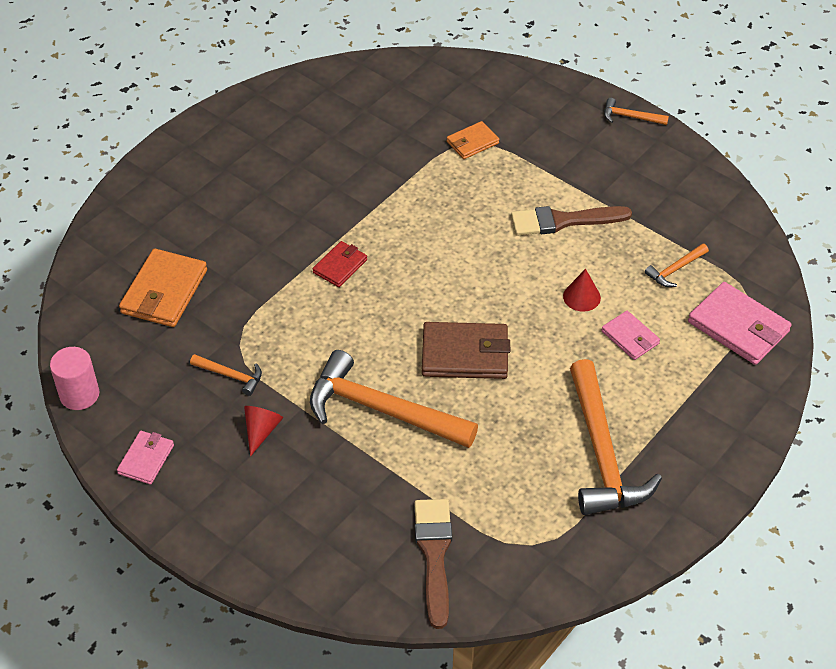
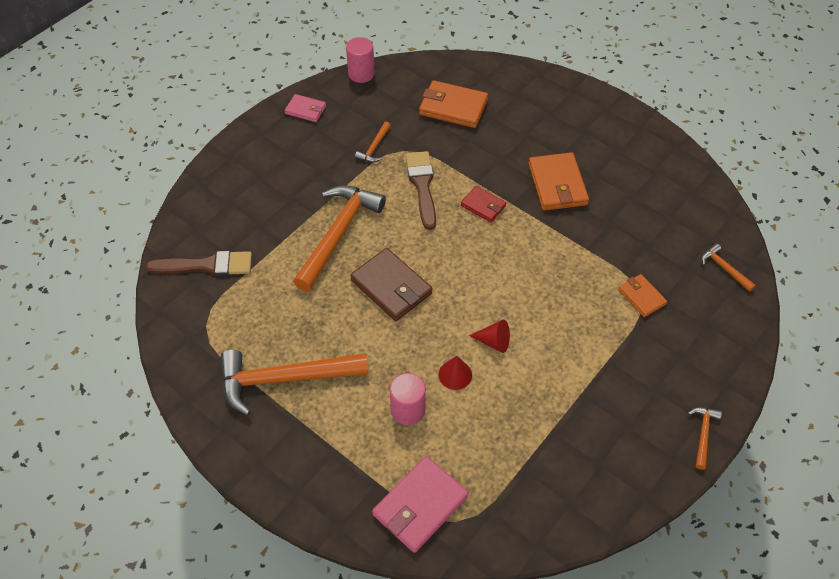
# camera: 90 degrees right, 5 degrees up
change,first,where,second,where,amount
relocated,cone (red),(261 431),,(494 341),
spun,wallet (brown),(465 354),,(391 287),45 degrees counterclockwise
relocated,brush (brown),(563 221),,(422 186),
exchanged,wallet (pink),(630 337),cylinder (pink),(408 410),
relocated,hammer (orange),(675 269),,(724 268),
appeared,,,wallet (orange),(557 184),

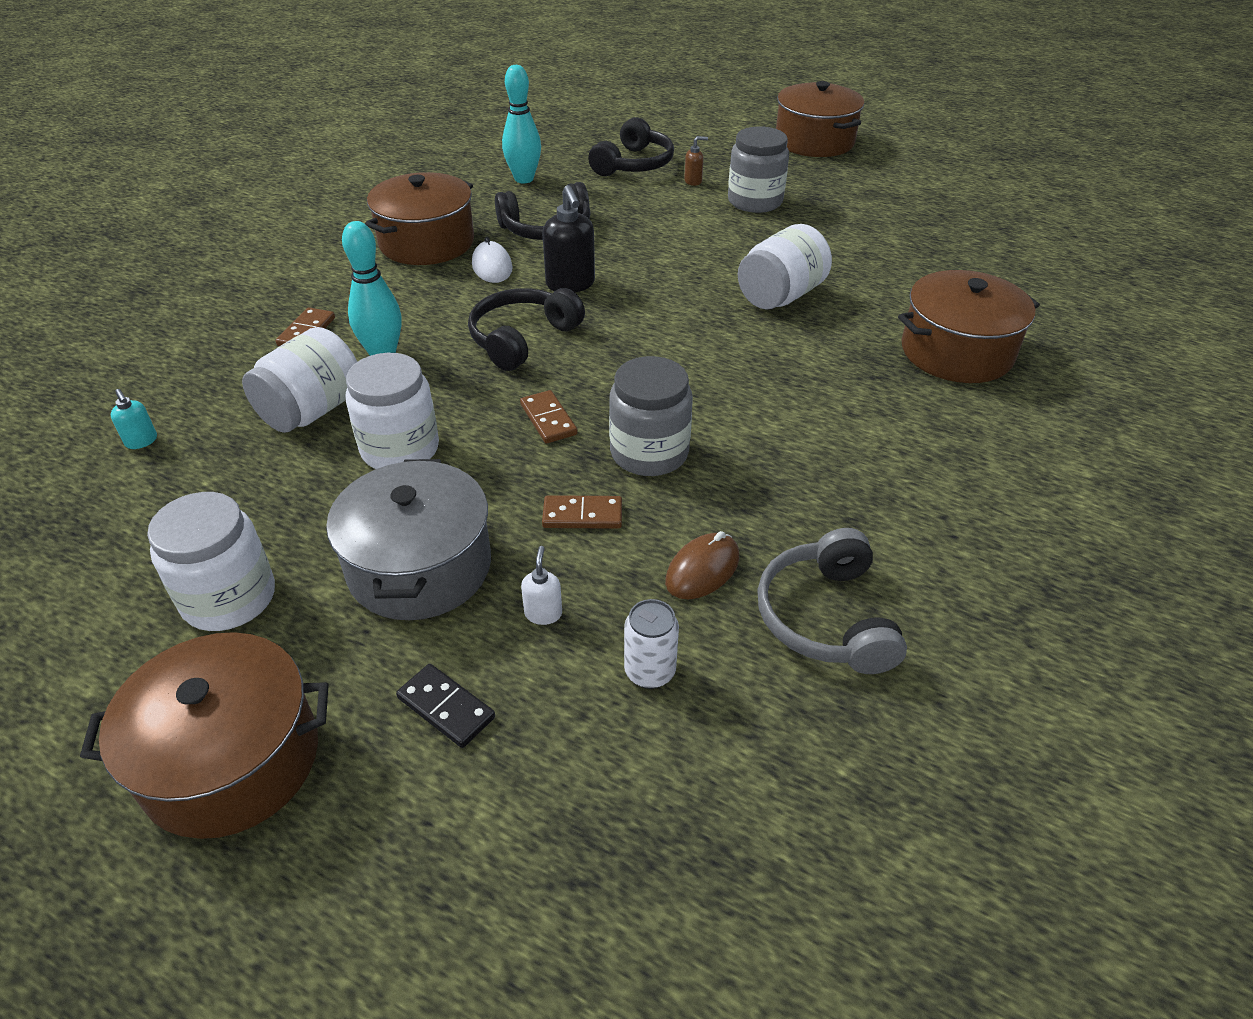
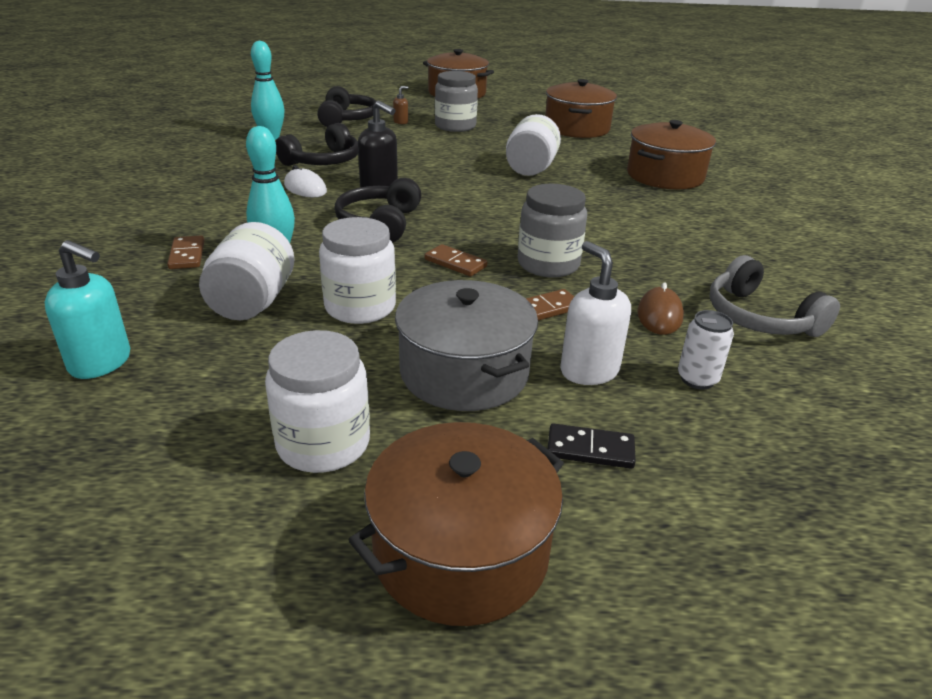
# camera: 30 degrees left, 10 degrees down
change,first,where,second,where,amount
size,soap dispenser (turquoise),(141 441),,(101 363),x1.95
relocated,pot (brown),(426 242),,(576 128),
size,soap dispenser (white),(543 613),,(588 371),x1.95

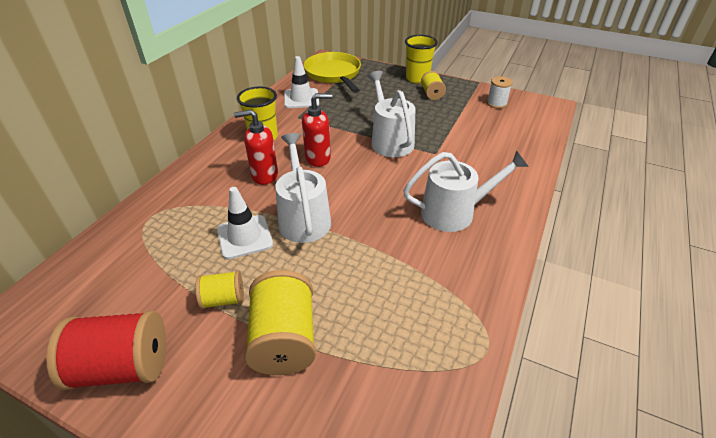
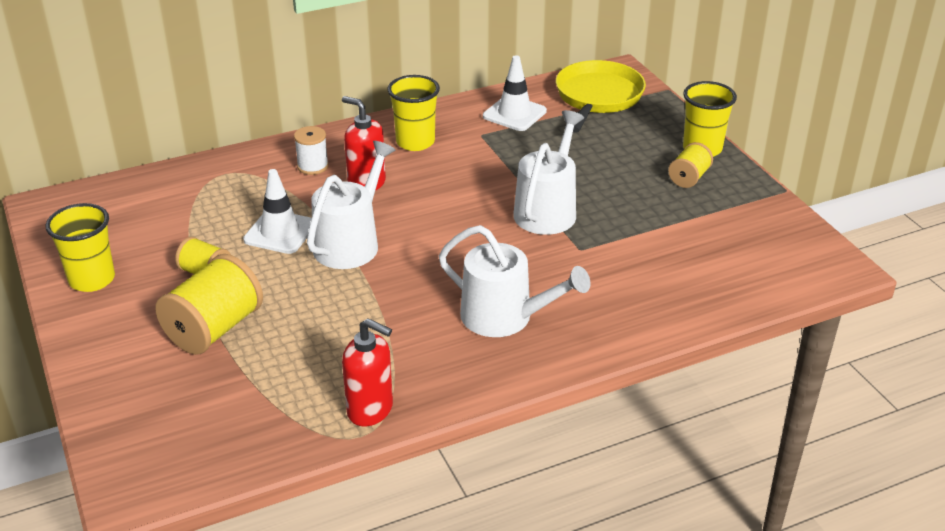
# camera: 40 degrees right, 5 degrees down
change,first,where,second,where,amount
exchanged,spool (red),(123 366),cup (yellow),(92 279),
relocated,soap dispenser (red),(318 158),,(370 410),
relocated,spool (white),(496 103),,(313 166),

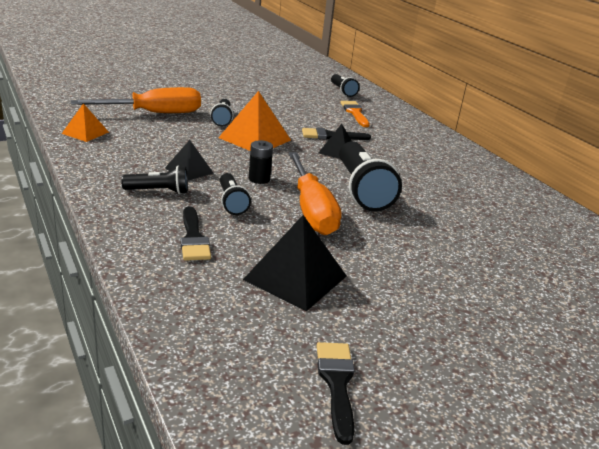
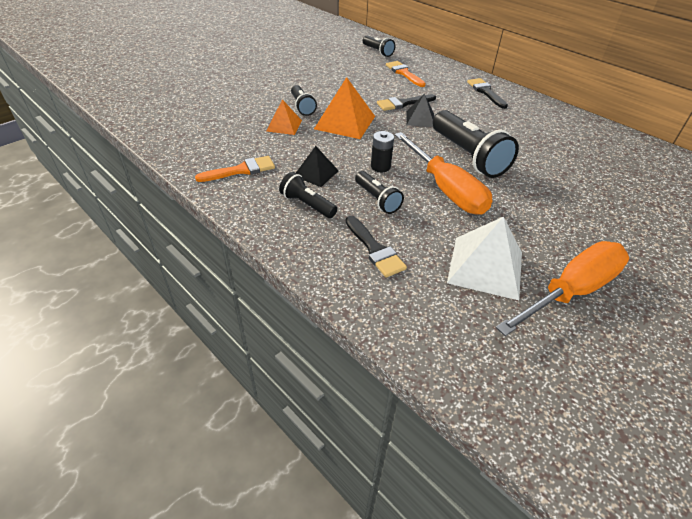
# camera: 15 degrees left, 15 degrees up
change,first,where,second,where,amount
relocated,pyramid (orange),(85 132),,(284 125),
relocated,screwdriver (orange),(154 113),,(571 291),
spun,flashlight (black),(158 191),,(307 205),120 degrees counterclockwise
colour,pyramid (black),(295 277),pyramid (white),(485 267),
relocated,brush (black),(336 383),,(485 92),
appeared,,,brush (orange),(241 170),

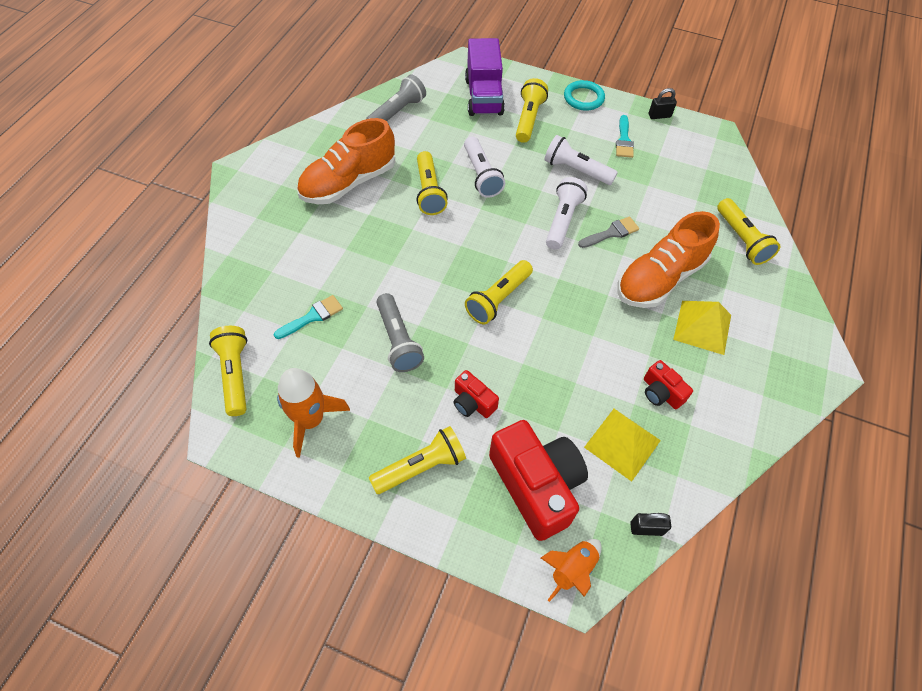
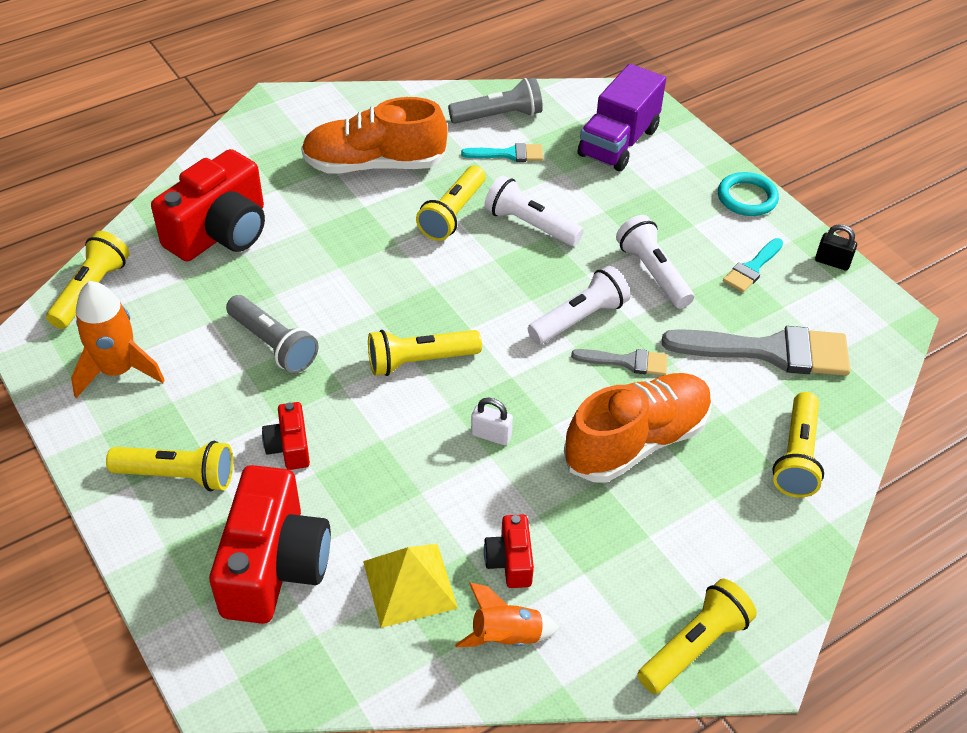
# camera: 35 degrees right, 10 degrees down
change,first,where,second,where,amount
relocated,brush (turquoise),(313 316),,(509 154),
spun,flashlight (grey),(398 340),,(273 344),60 degrees counterclockwise
spun,flashlight (white),(481 175),,(530 225),105 degrees clockwise
relocated,flashlight (yellow),(528 119),,(694 646),
relocated,rocket (orange),(572 569),,(506 637),
spun,shoe (orange),(659 278),,(637 442),150 degrees clockwise
missing,padlock (black),(646 528),,,
missing,pyramid (yellow),(702 327),,,
appeared,,,camera (red),(220 232),
appeared,,,padlock (white),(491 435),
appeared,,,brush (grey),(770 351),

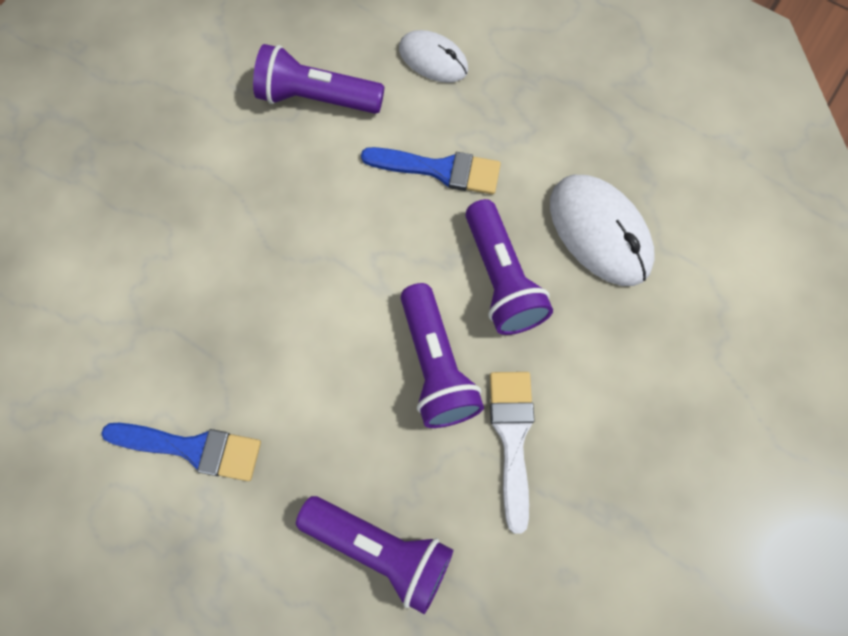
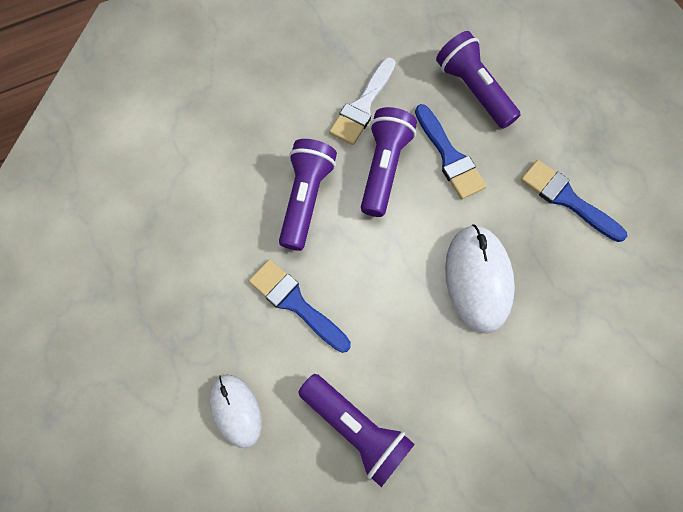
# camera: 150 degrees left, 0 degrees up
change,first,where,second,where,amount
relocated,mouse (white),(599 232),,(478 279),
appeared,,,brush (blue),(449 156),

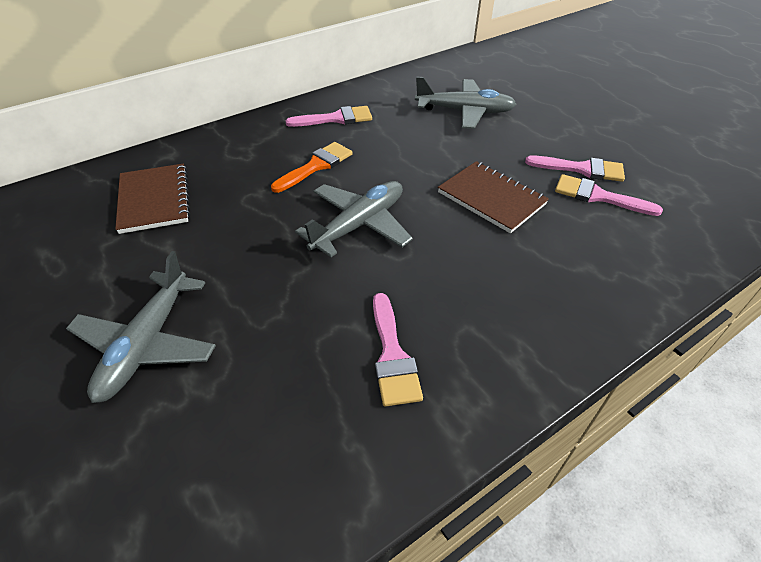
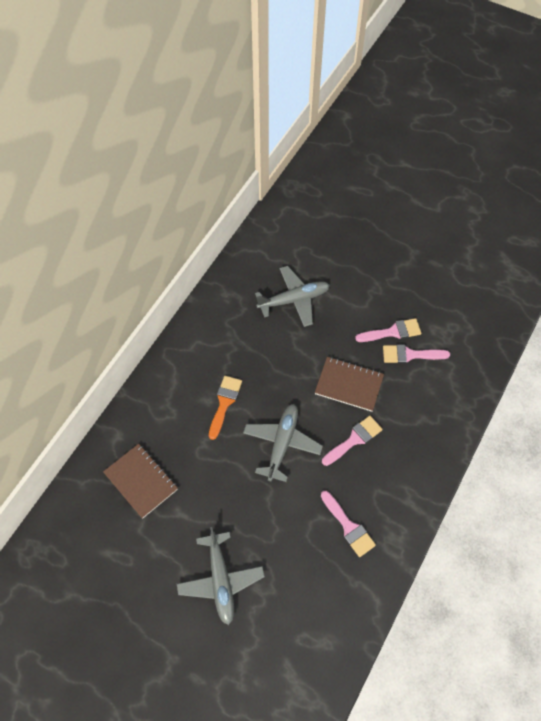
# camera: 25 degrees left, 15 degrees up
change,first,where,second,where,amount
relocated,brush (pink),(335 119),,(354 439),

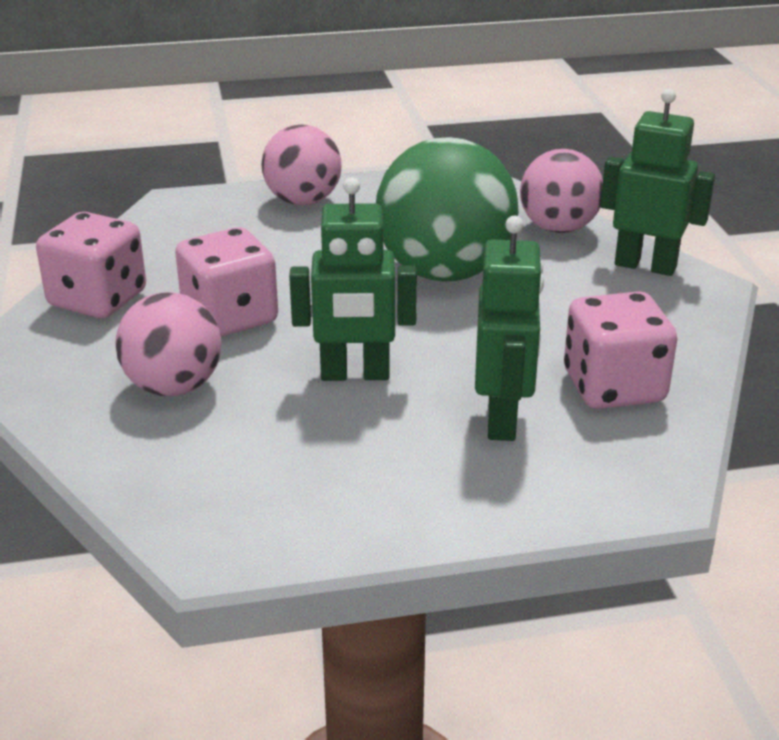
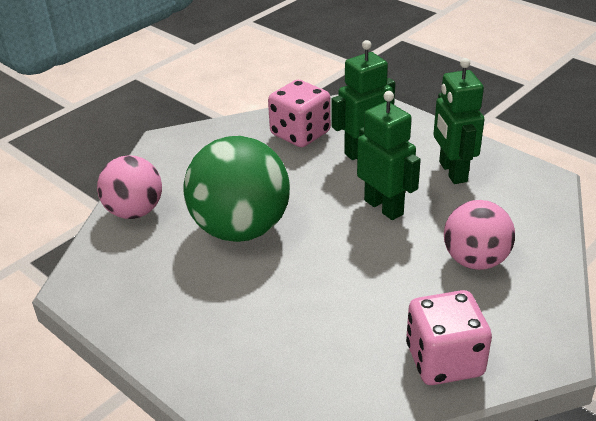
# camera: 125 degrees left, 5 degrees up
change,first,where,second,where,amount
missing,dice (pink),(230 317),,,
missing,ball (pink),(303 201),,,
relocated,robot (green),(645 266),,(452 172),

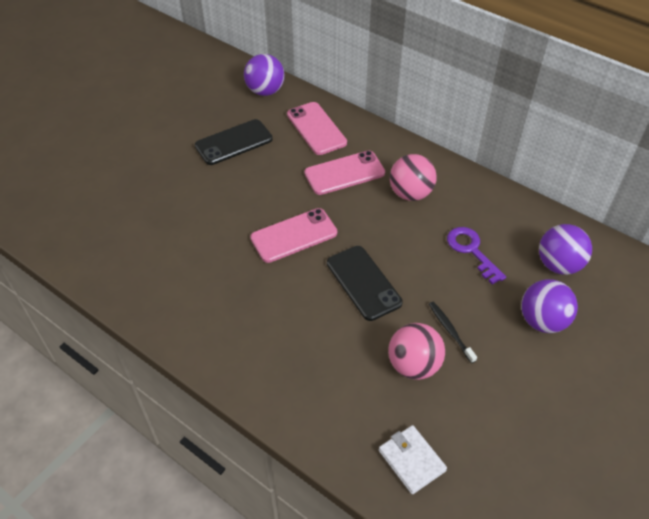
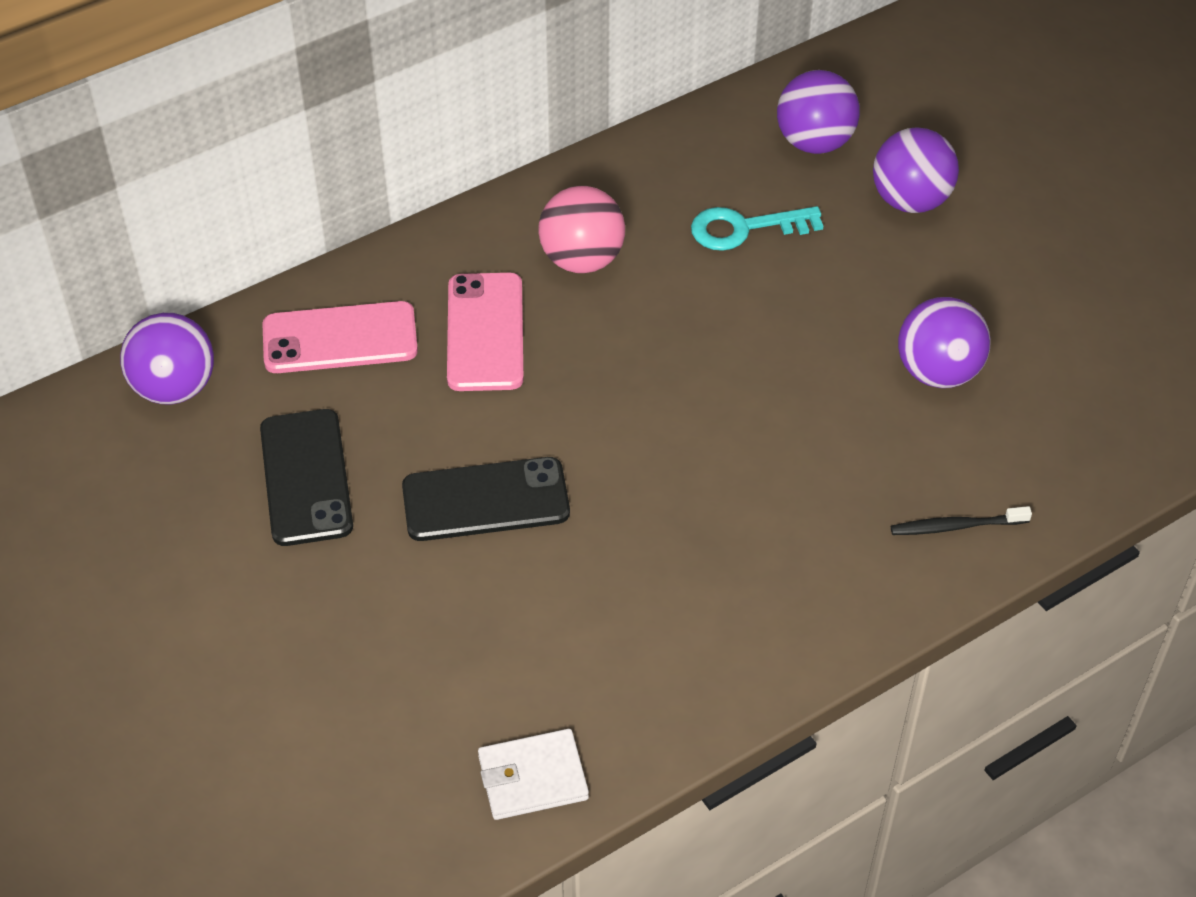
# camera: 70 degrees left, 0 degrees up
change,first,where,second,where,amount
missing,phone (pink),(294 235),,,
relocated,phone (black),(363 283),,(485 500),
relocated,wallet (white),(411 460),,(533 777),
colour,ball (pink),(413 365),ball (purple),(938 372),
relocated,toothbrush (black),(450 331),,(956 526),
colour,key (purple),(471 251),key (turquoise),(744 228),

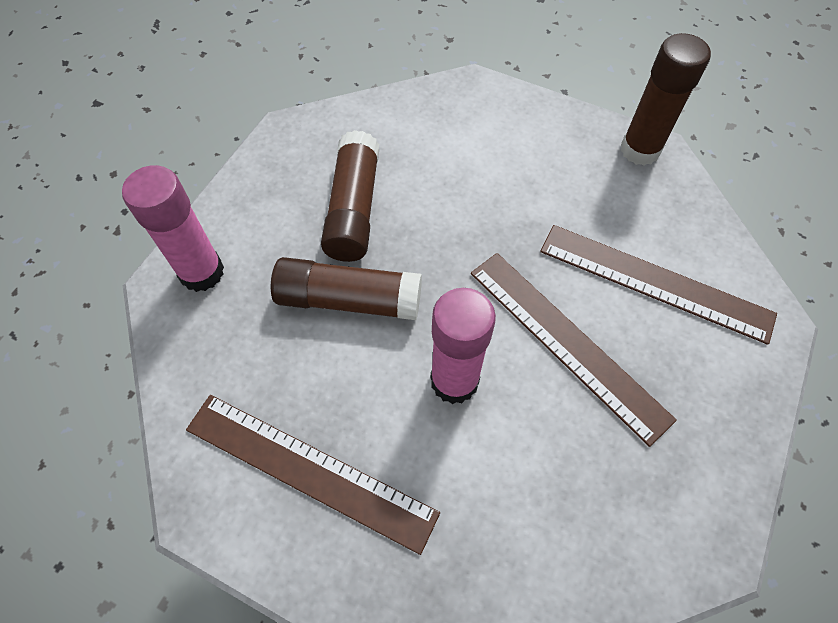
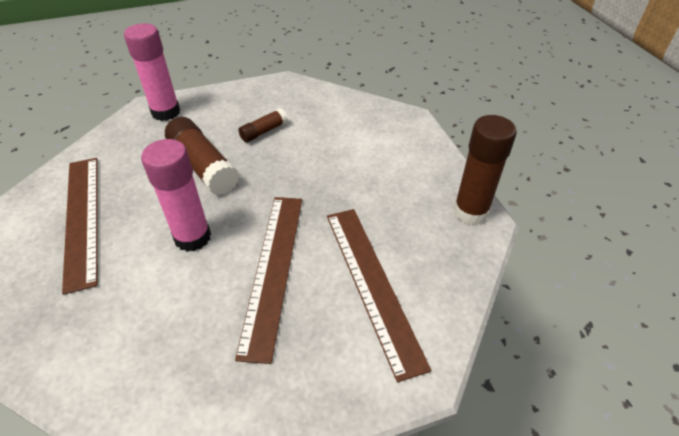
# camera: 45 degrees right, 15 degrees down
change,first,where,second,where,amount
size,glue stick (brown),(353 209),,(263 131),x0.54

